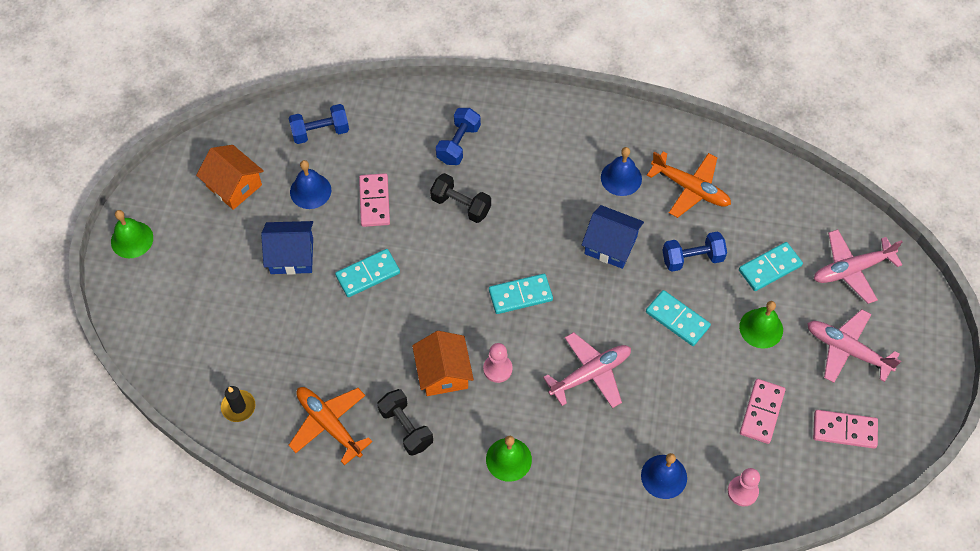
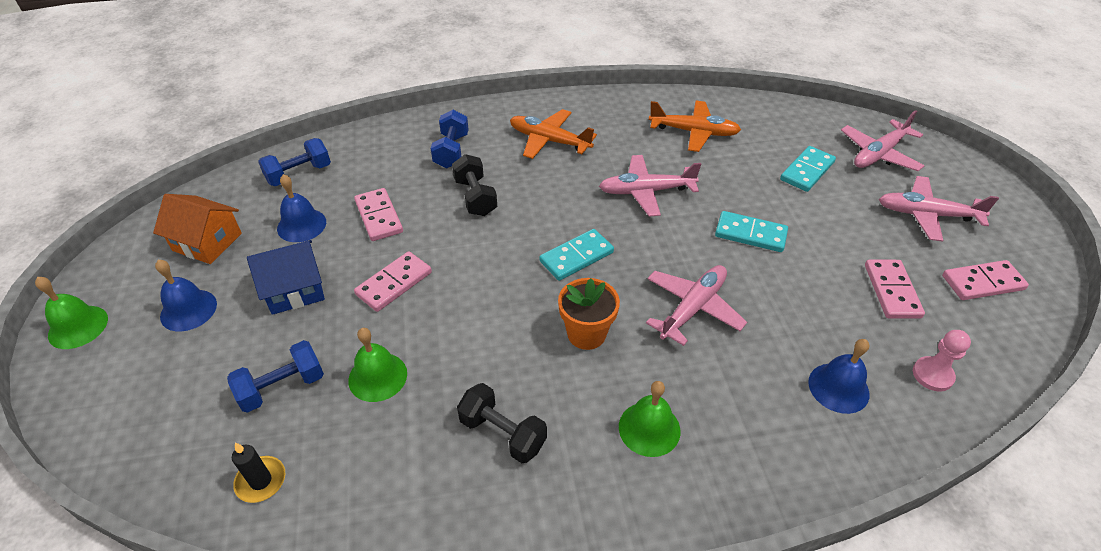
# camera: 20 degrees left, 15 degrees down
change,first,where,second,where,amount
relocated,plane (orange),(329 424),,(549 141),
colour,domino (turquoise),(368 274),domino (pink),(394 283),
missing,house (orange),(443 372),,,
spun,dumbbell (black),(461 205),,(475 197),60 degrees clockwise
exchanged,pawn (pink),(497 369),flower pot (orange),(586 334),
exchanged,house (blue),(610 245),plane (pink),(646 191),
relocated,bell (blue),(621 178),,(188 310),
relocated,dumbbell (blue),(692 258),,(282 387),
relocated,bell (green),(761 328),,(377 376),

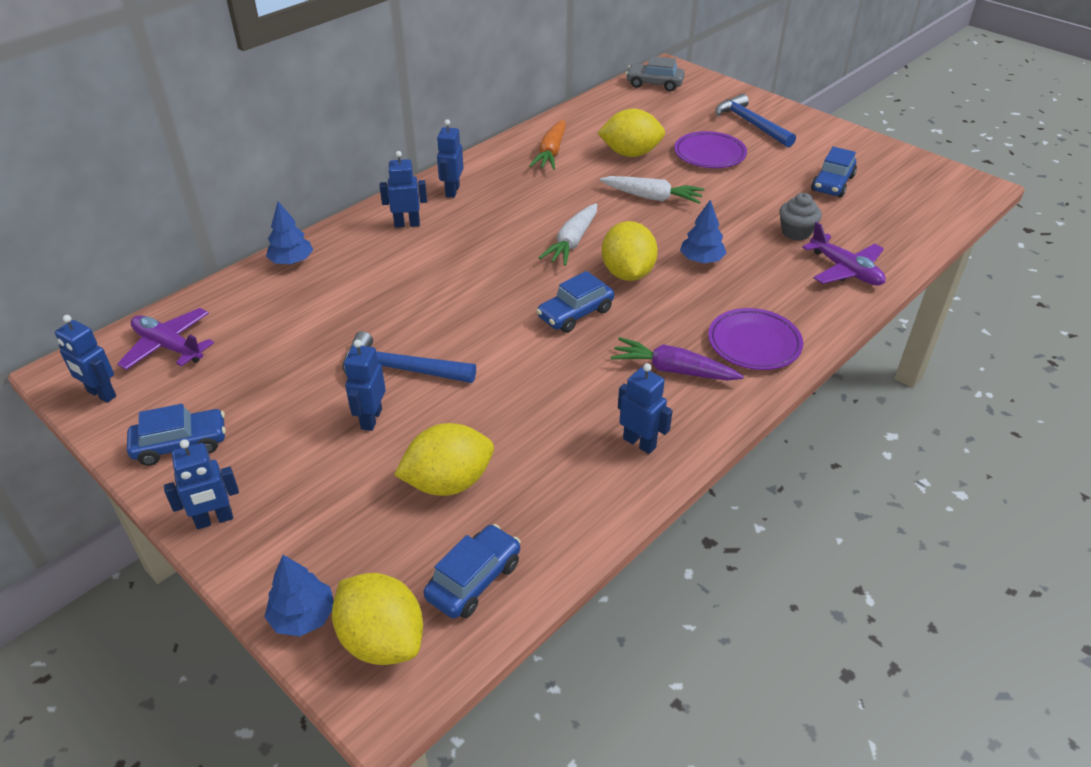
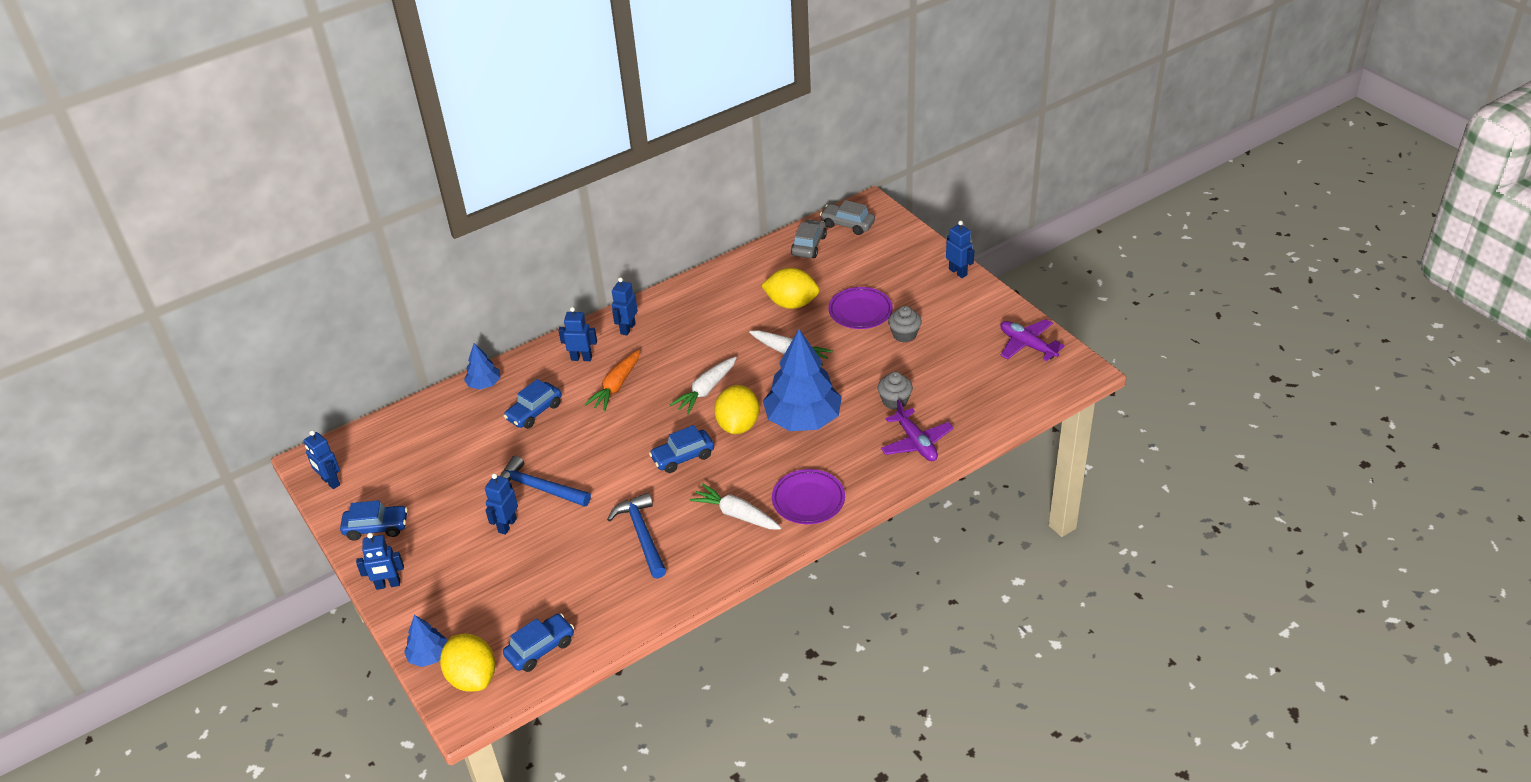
# camera: 15 degrees right, 0 degrees up
change,first,where,second,where,amount
relocated,plane (purple),(168 346),,(1027 345),
missing,lemon (yellow),(448 482),,,
relocated,carrot (orange),(551 153),,(616 386),
colour,carrot (purple),(673 370),carrot (white),(736 514),
relocated,robot (blue),(639 443),,(958 272),
size,tree (blue),(701 260),,(803 419),x2.07
relocated,hammer (blue),(751 124),,(642 535),
relocated,car (blue),(832 184),,(534 412),
appeared,,,car (grey),(809 245),
appeared,,,cupcake (grey),(904 334),

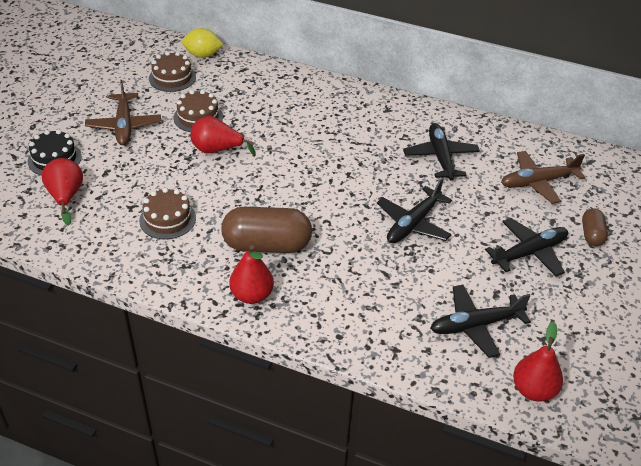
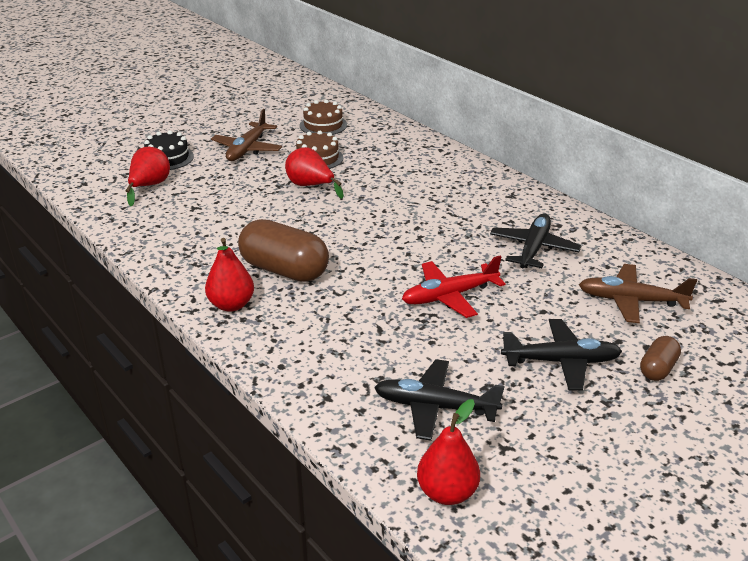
# camera: 30 degrees right, 10 degrees down
change,first,where,second,where,amount
missing,cake (brown),(167 219),,,
missing,lemon (yellow),(203 55),,,
colour,plane (black),(413 223),plane (red),(450 296),

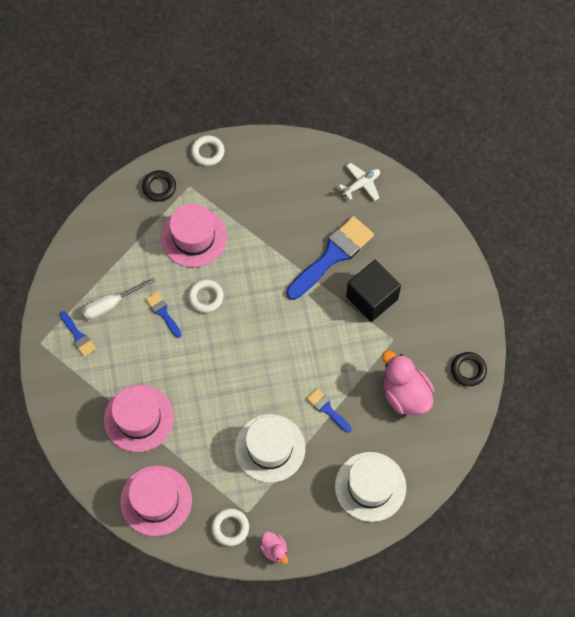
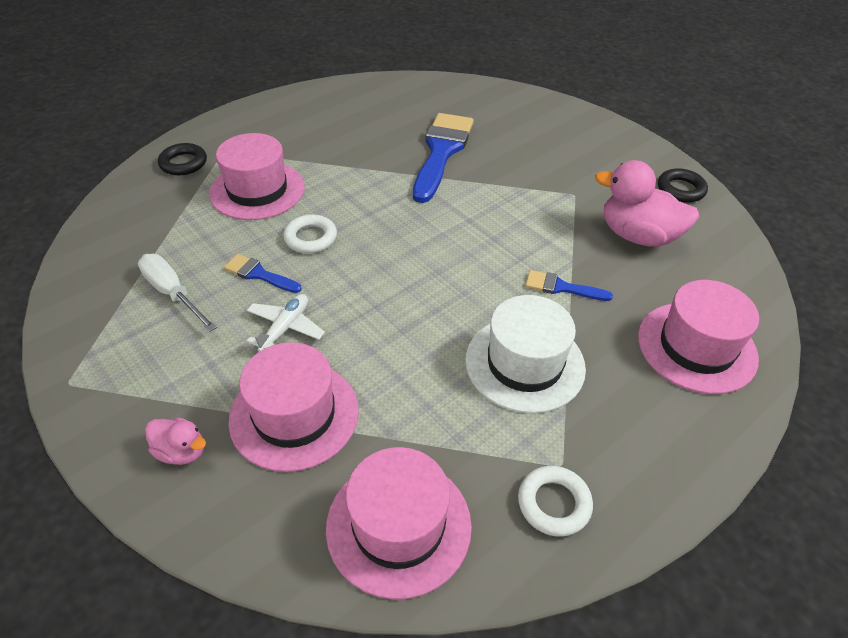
# camera: 30 degrees left, 20 degrees down
change,first,where,second,where,amount
missing,brush (blue),(78 336),,,
spun,screwdriver (white),(111 304),,(173 293),105 degrees clockwise
missing,ring (white),(207 152),,,
relocated,duck (pink),(274 550),,(182 451),
colour,hat (white),(370 486),hat (pink),(696 347),
relocated,plane (white),(361 184),,(285 328),
missing,cube (black),(372 298),,,

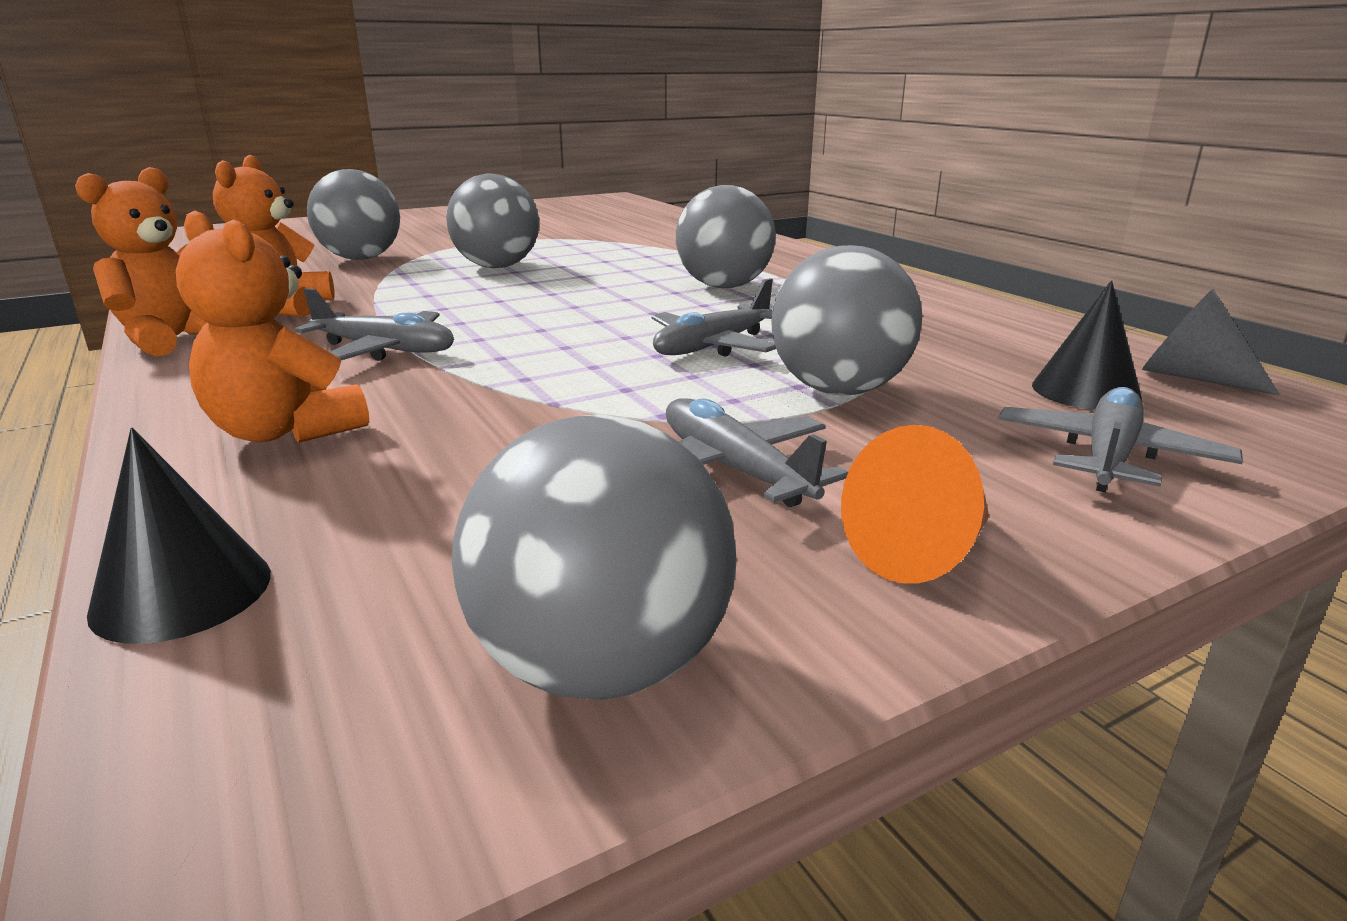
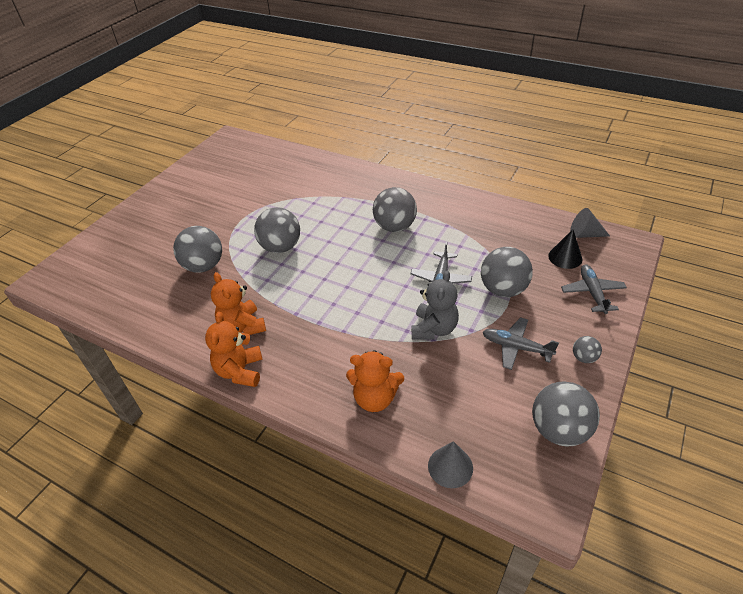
# camera: 30 degrees left, 20 degrees up
change,first,where,second,where,amount
colour,cone (black),(182 592),cone (grey),(450 466),
missing,plane (grey),(385 350),,,
exchanged,cone (orange),(922 552),ball (grey),(584 357),
appeared,,,teddy bear (grey),(434 329),

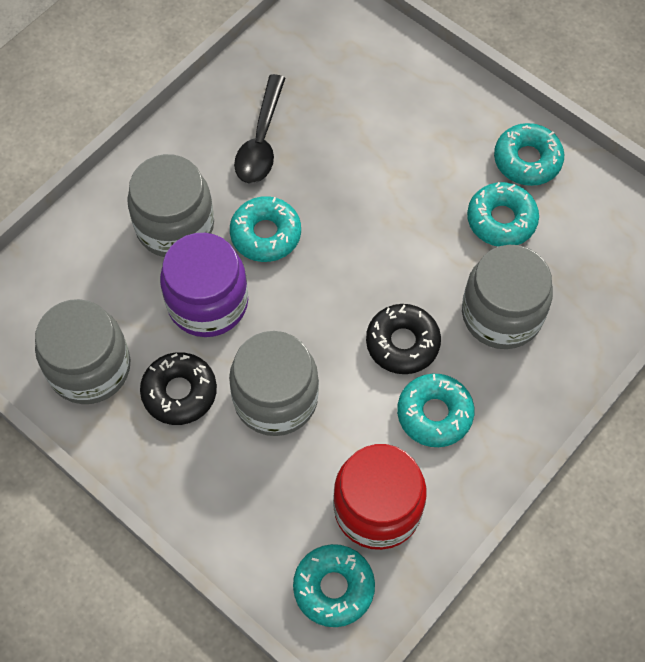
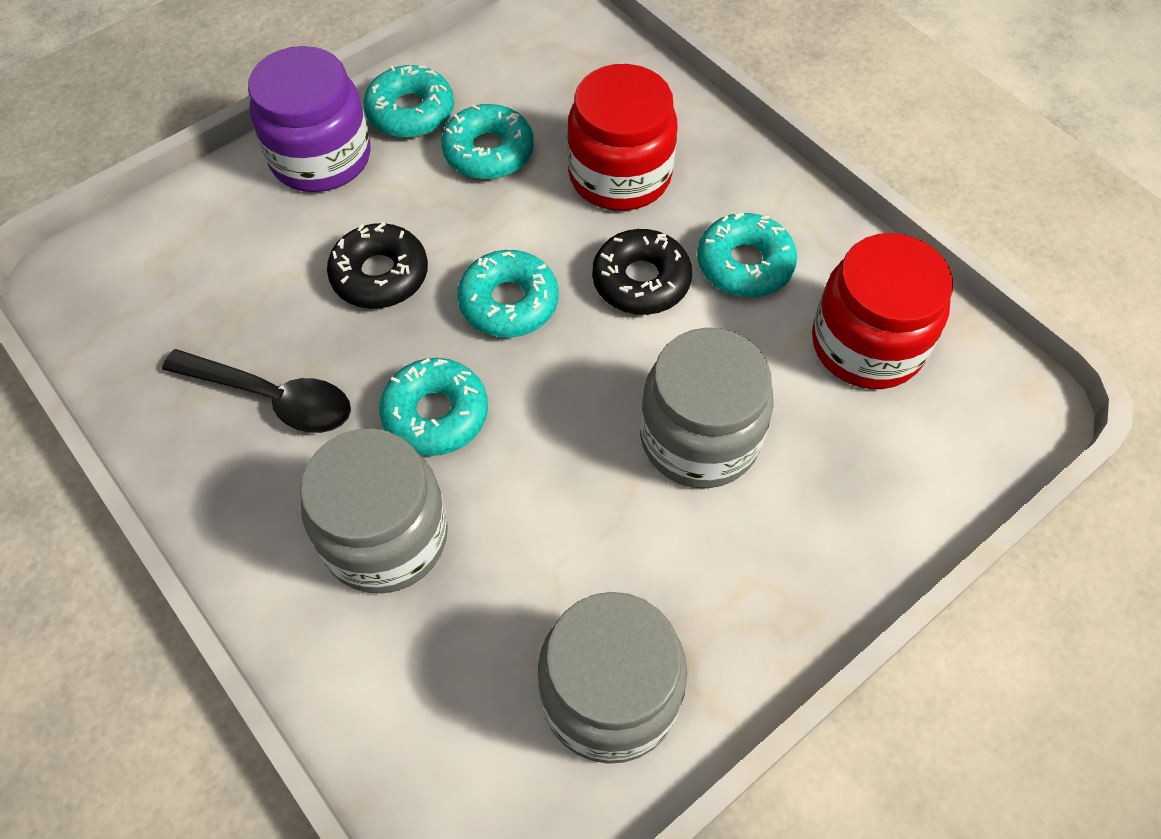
# camera: 80 degrees left, 5 degrees down
change,first,where,second,where,amount
relocated,donut (black),(179 392),,(380 275),
relocated,jar (purple),(207 302),,(321 158),
relocated,donut (turquoise),(333 588),,(509 302),
colour,jar (grey),(501 314),jar (red),(620 175),

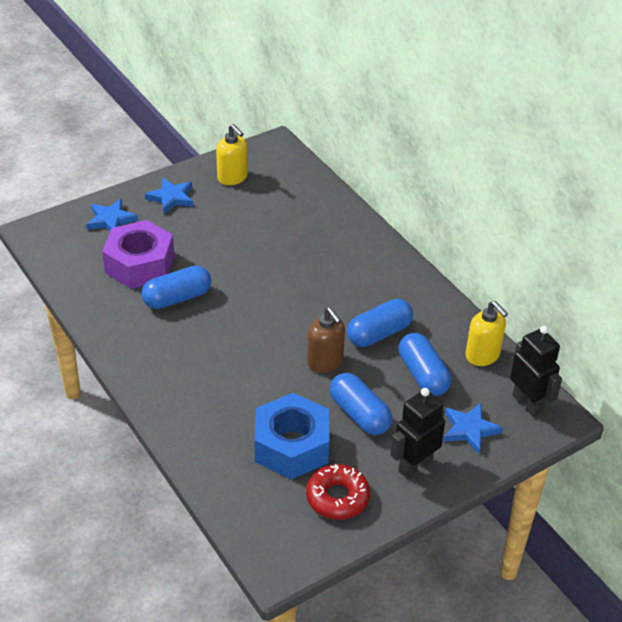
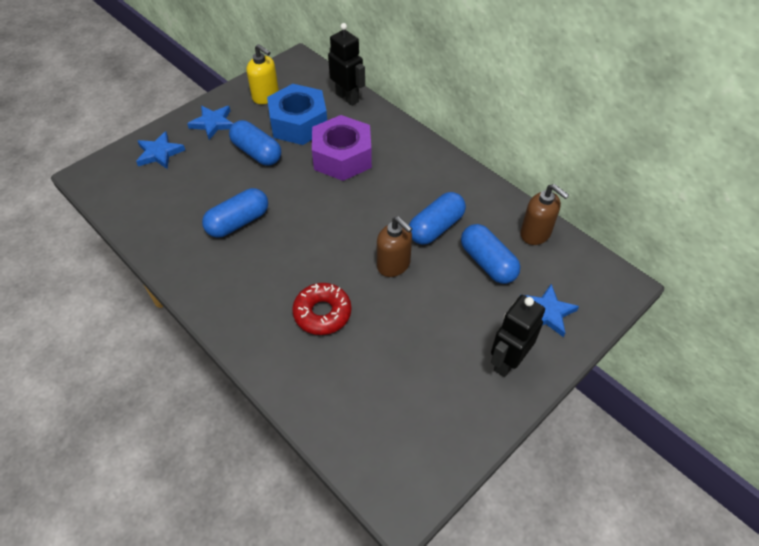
# camera: 10 degrees left, 10 degrees up
change,first,where,second,where,amount
relocated,nut (purple),(140 264),,(342 157),
relocated,nut (blue),(291 446),,(299 123),
relocated,donut (red),(337 497),,(322 313),
relocated,capsule (blue),(359 414),,(257 153),
colour,soap dispenser (yellow),(482 355),soap dispenser (brown),(535 233),
relocated,robot (black),(528 404),,(347 97),

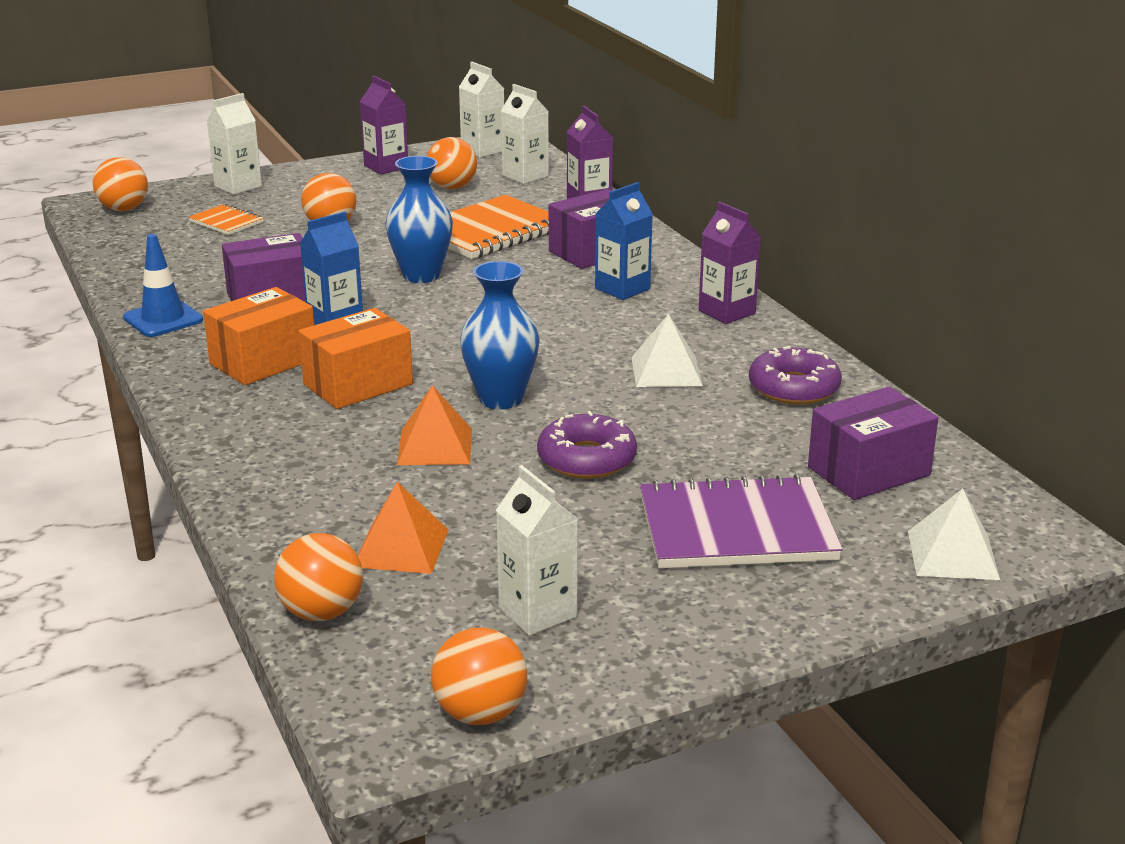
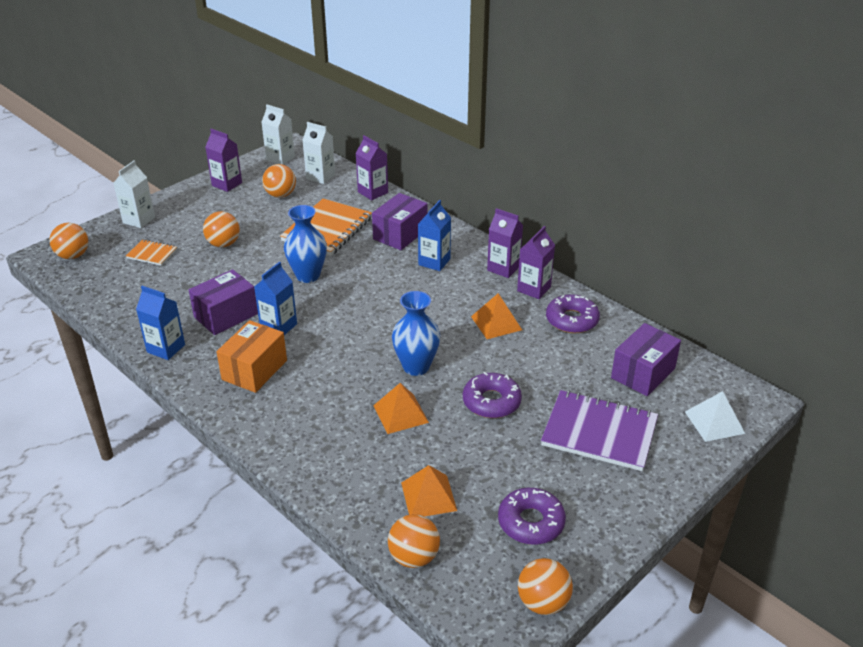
# camera: 20 degrees left, 10 degrees up
change,first,where,second,where,amount
exchanged,traffic cone (blue),(163 319),carton (blue),(166 348),
missing,box (orange),(358 384),,,
exchanged,carton (white),(537 612),donut (purple),(531 522),
colour,pyramid (white),(666 371),pyramid (orange),(496 323),
spun,notebook (purple),(736 528),,(599 433),45 degrees clockwise
appeared,,,carton (purple),(534 289),

